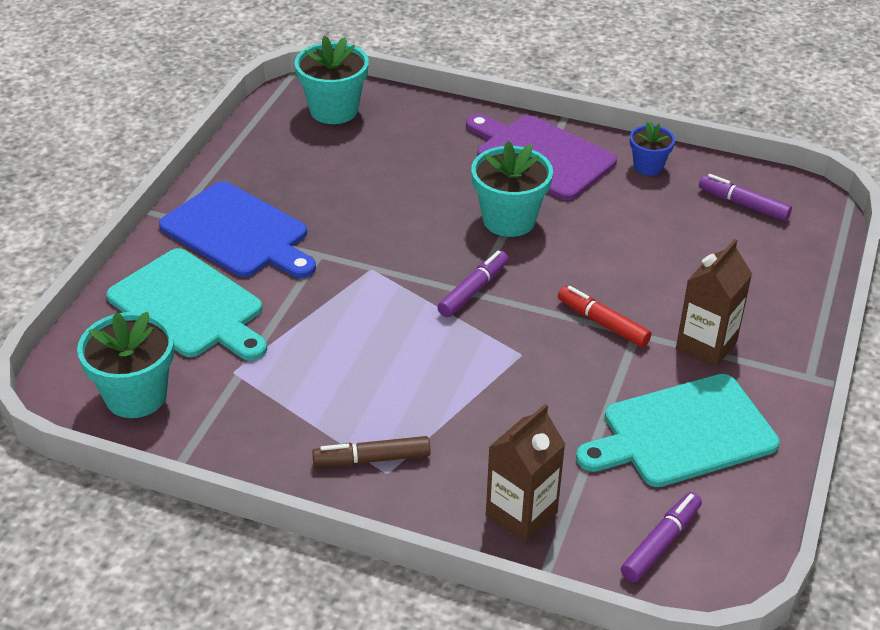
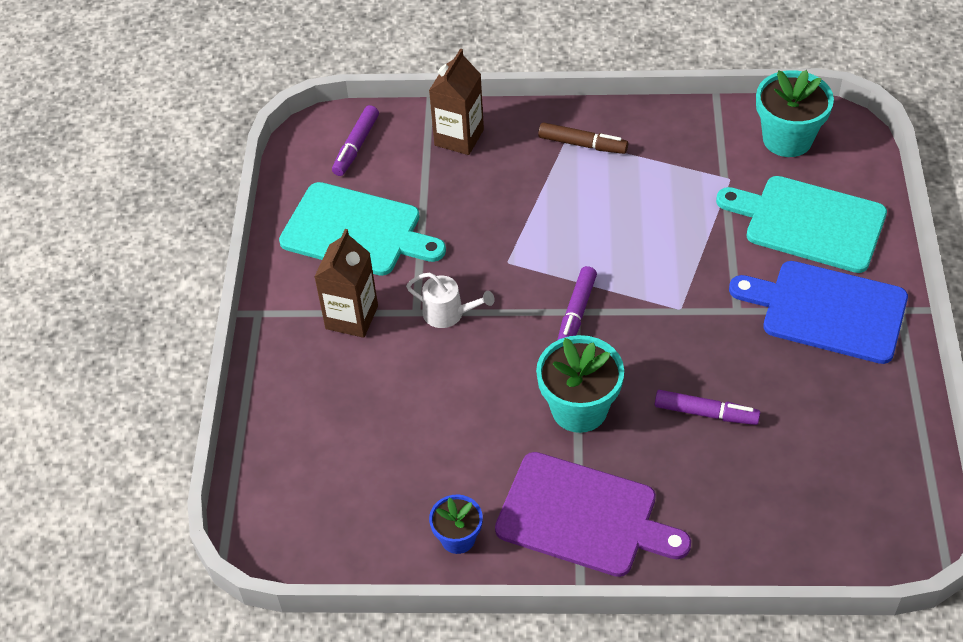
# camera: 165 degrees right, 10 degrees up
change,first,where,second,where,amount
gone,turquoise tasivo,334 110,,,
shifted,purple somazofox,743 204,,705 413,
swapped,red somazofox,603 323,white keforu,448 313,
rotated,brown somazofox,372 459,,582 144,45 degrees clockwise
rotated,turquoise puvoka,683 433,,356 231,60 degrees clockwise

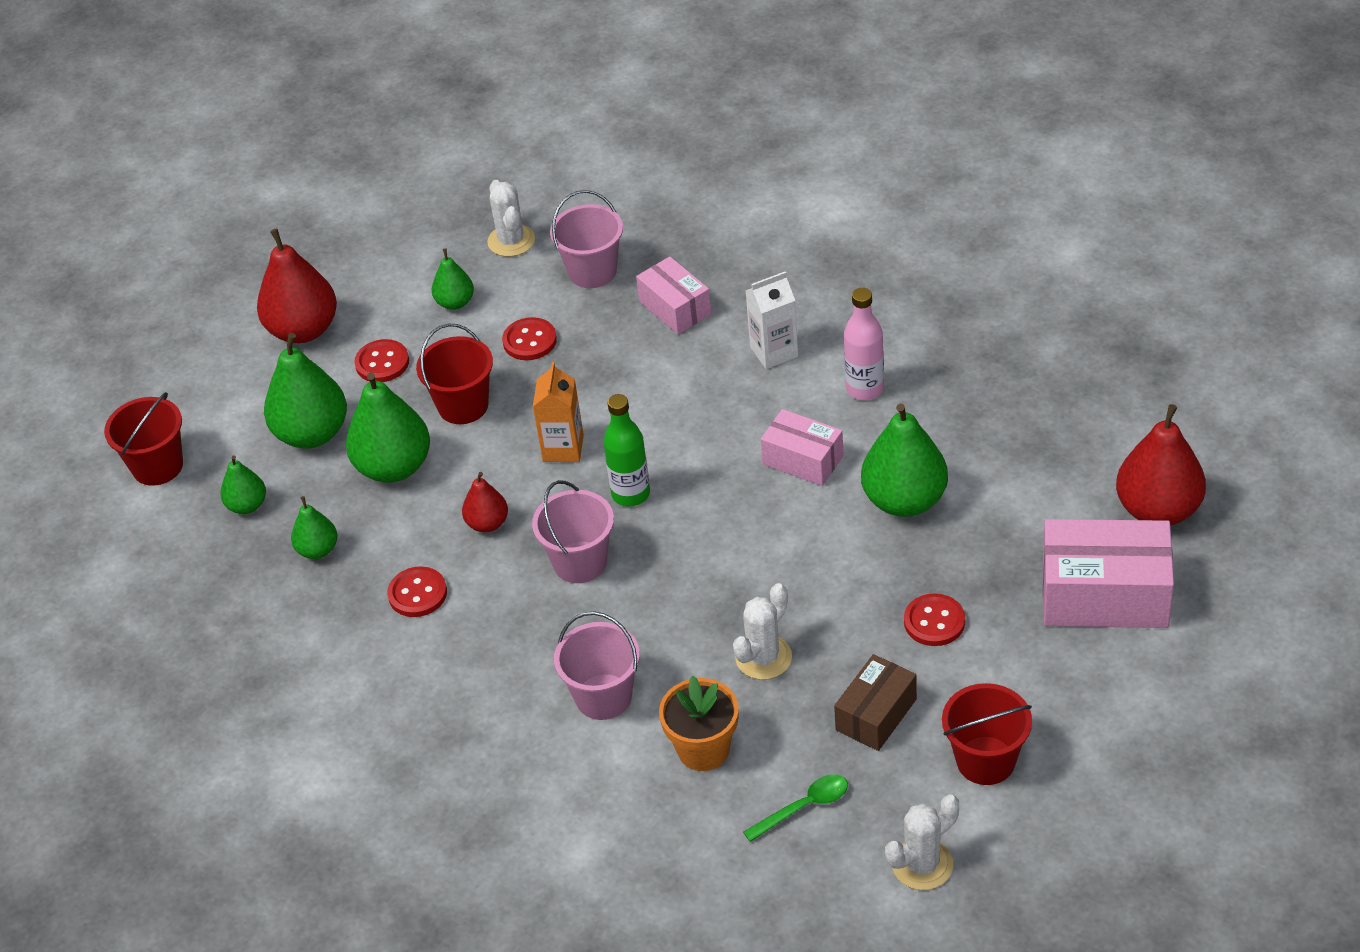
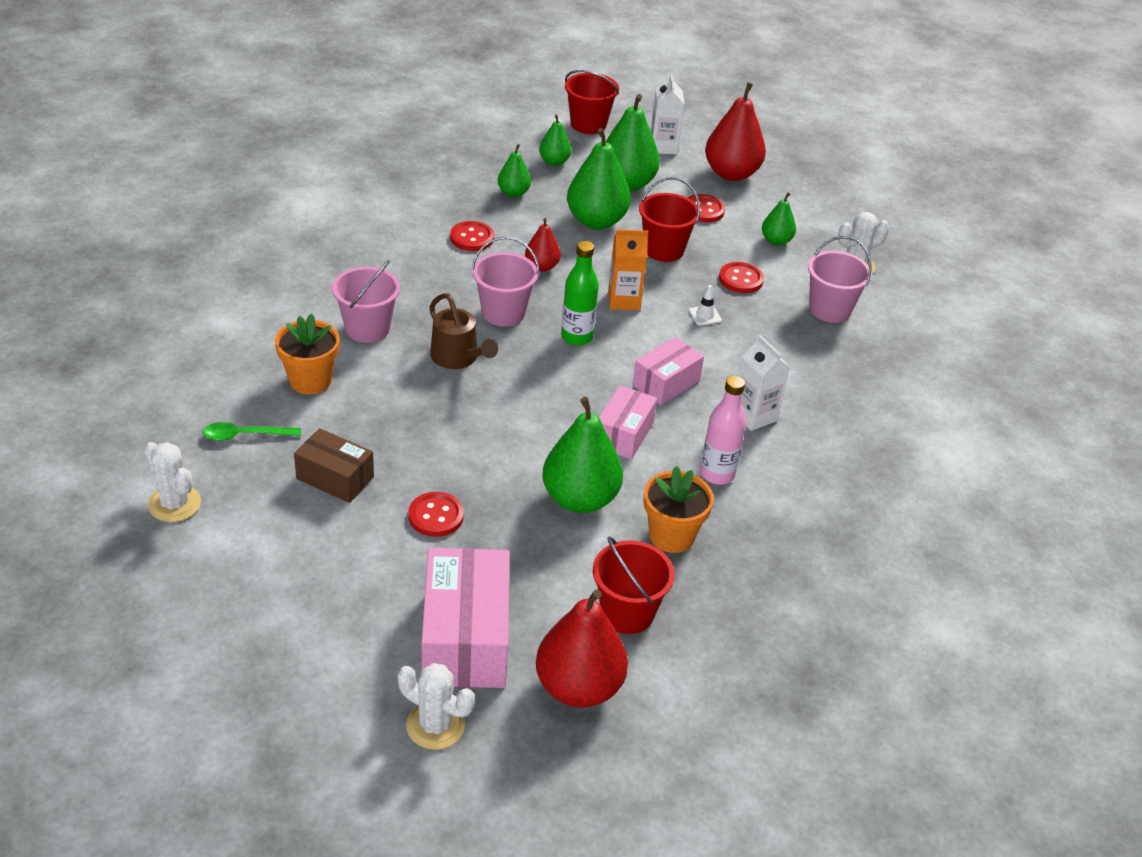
# camera: 75 degrees right, 5 degrees down
change,first,where,second,where,amount
new,,,brown keforu,458 358,
new,,,orange tasivo,671 536,
new,,,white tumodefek,663 147,
new,,,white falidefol,705 315,
shifted,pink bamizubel,675 308,,666 383,
shifted,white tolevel,763 657,,435 725,
shifted,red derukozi,985 760,,627 613,
rotated,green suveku,804 807,,245 435,120 degrees clockwise

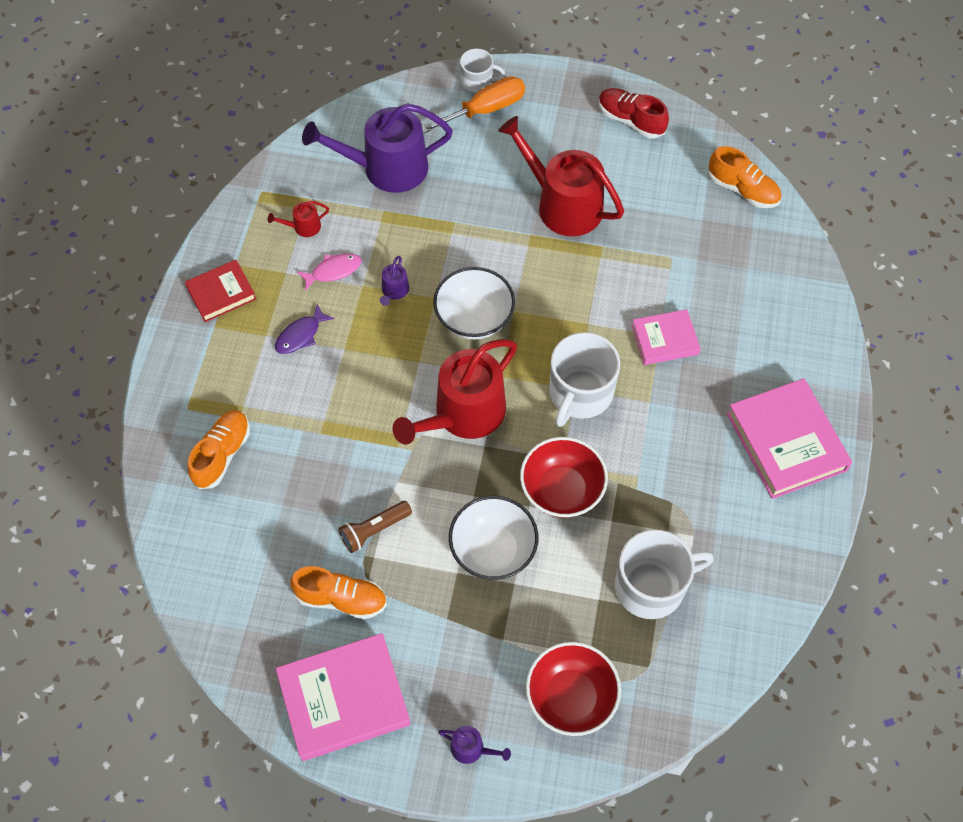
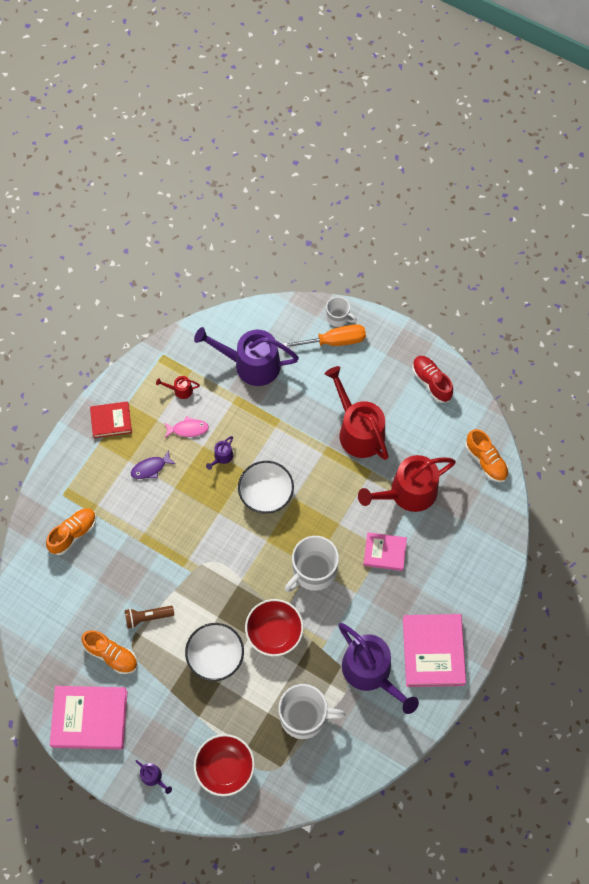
# camera: 20 degrees right, 5 degrees up
change,first,where,second,where,amount
new,,,purple keforu,371 672,
shifted,red keforu,463 414,,408 492,

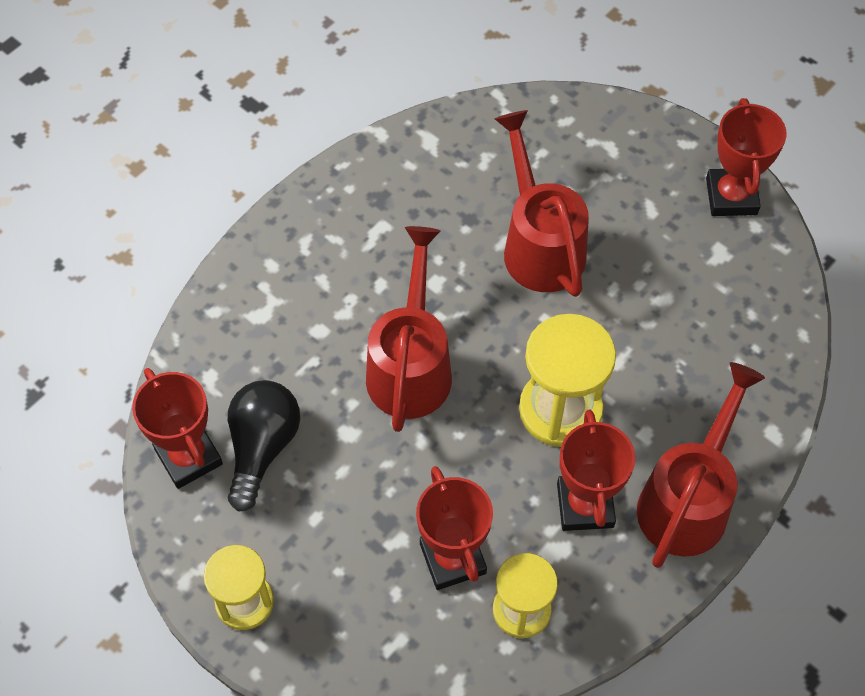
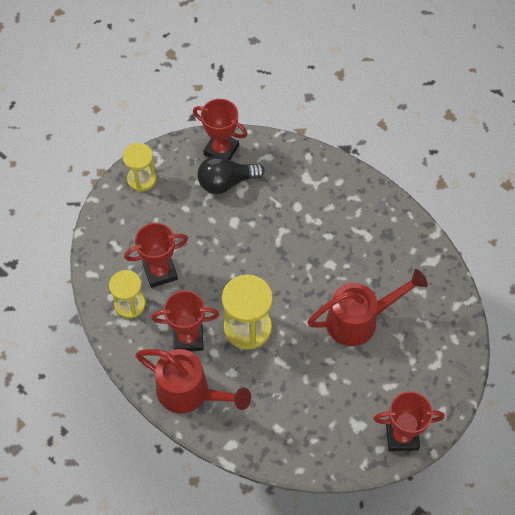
# camera: 90 degrees right, 0 degrees up
change,first,where,second,where,amount
gone,red keforu,410 366,,,
rotated,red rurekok,188 457,,221 150,60 degrees clockwise
rotated,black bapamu,262 447,,226 182,150 degrees clockwise

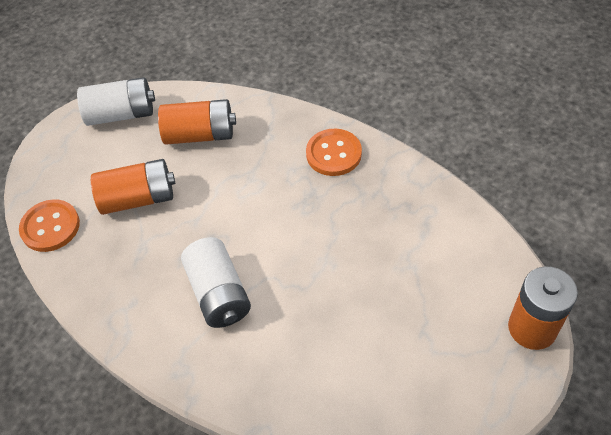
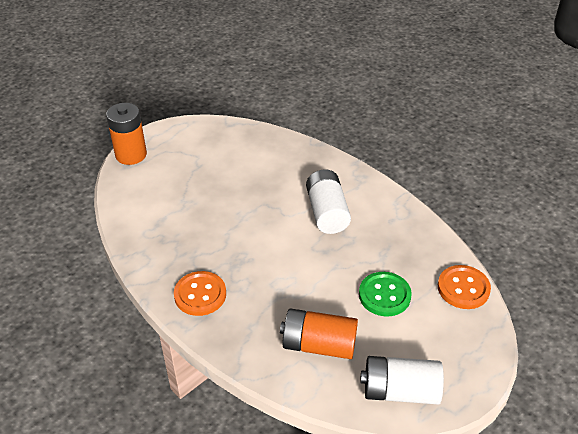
# camera: 170 degrees left, 10 degrees down
change,first,where,second,where,amount
swapped,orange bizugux,138 198,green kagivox,384 295,

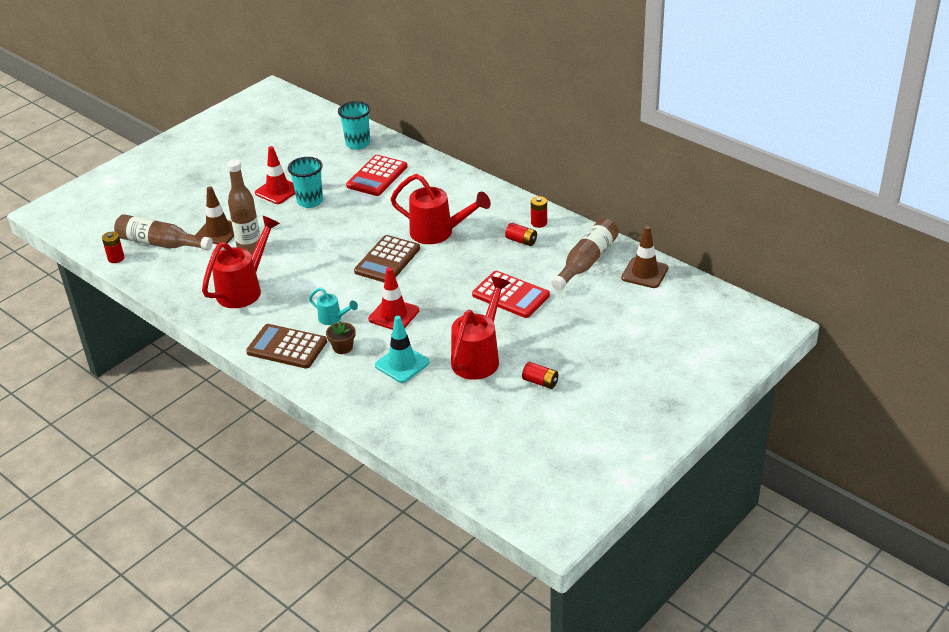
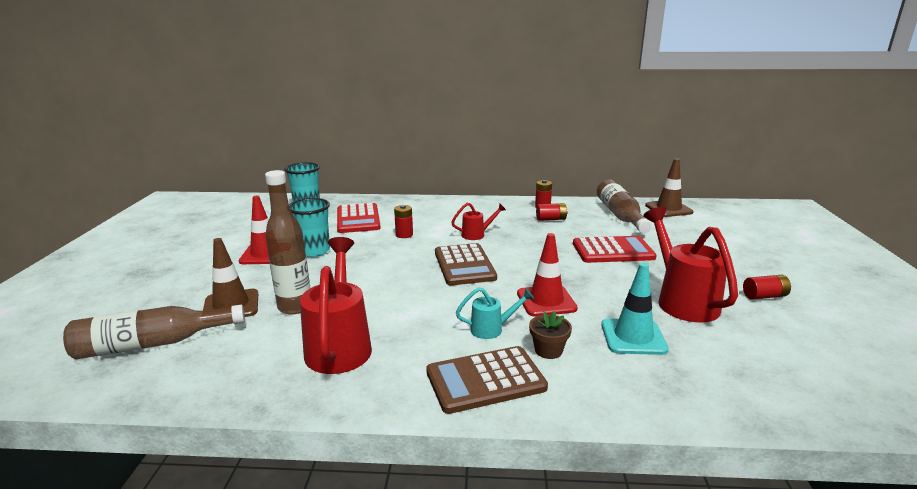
# camera: 40 degrees left, 15 degrees down
change,first,where,second,where,amount
shifted,red bizugux,116 258,,404 235,
scaled,red keforu,439 233,,477 234,x0.50

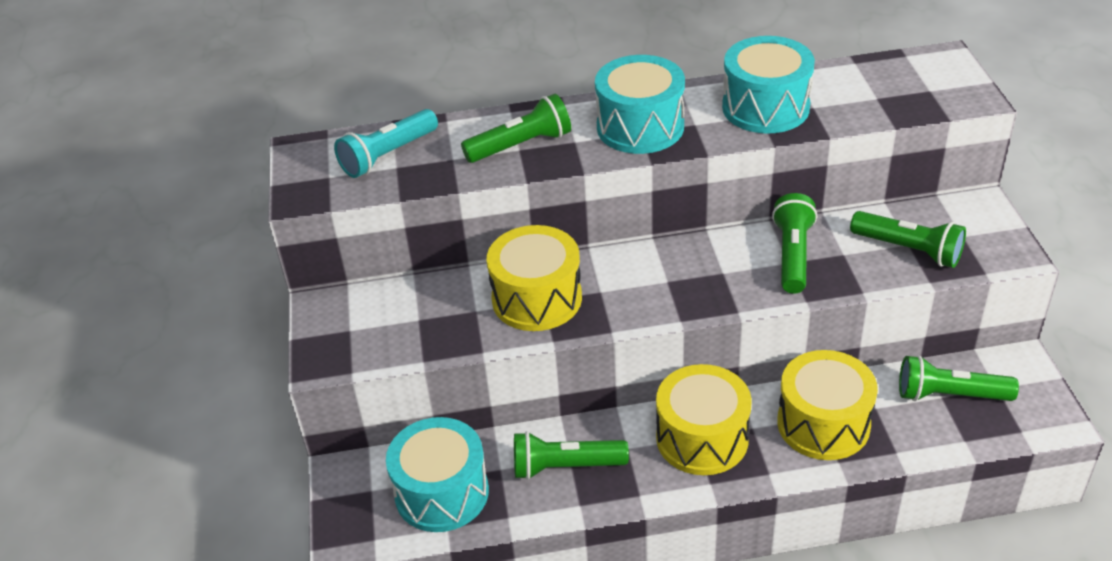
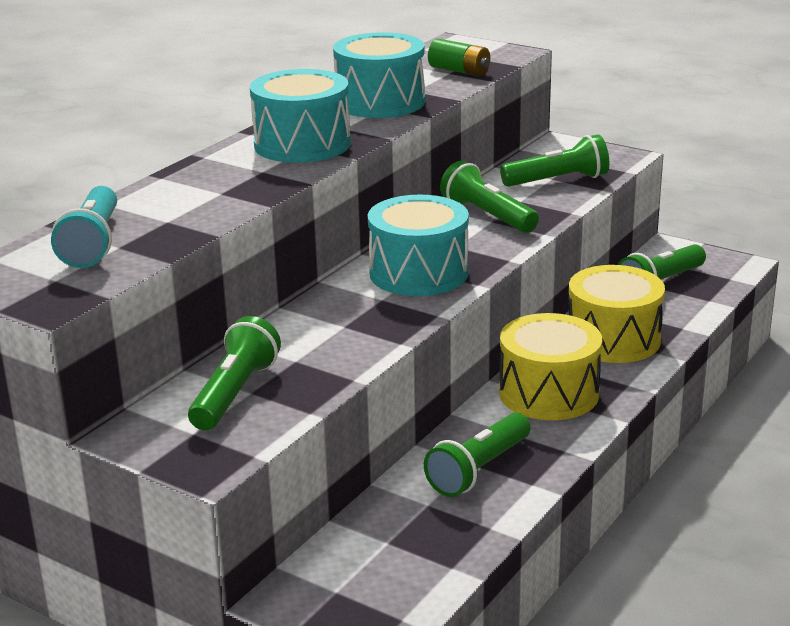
# camera: 50 degrees left, 15 degrees down
change,first,where,second,where,amount
gone,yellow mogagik,537 298,,,
new,,,green bizugux,459 71,
shifted,turquoise mogagik,442 493,,418 273,
shifted,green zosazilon,521 145,,235 393,

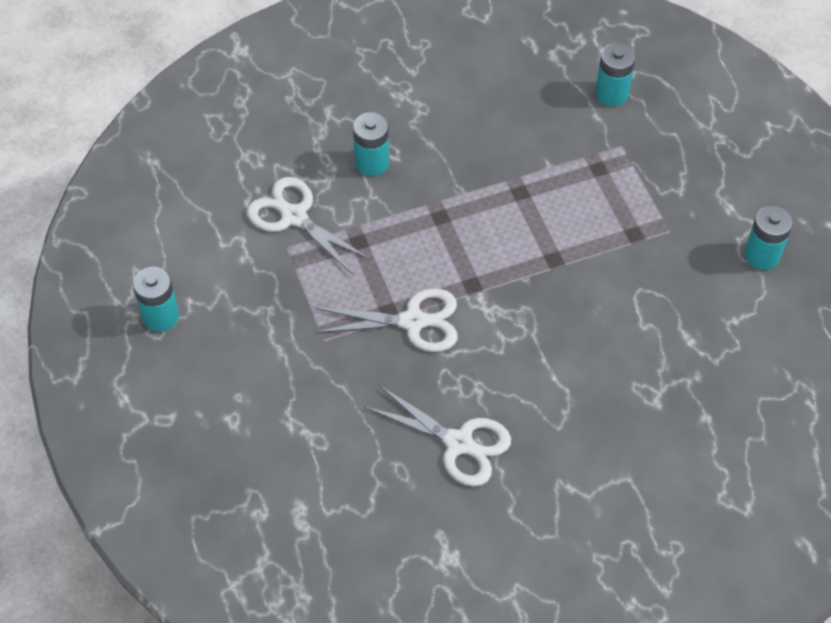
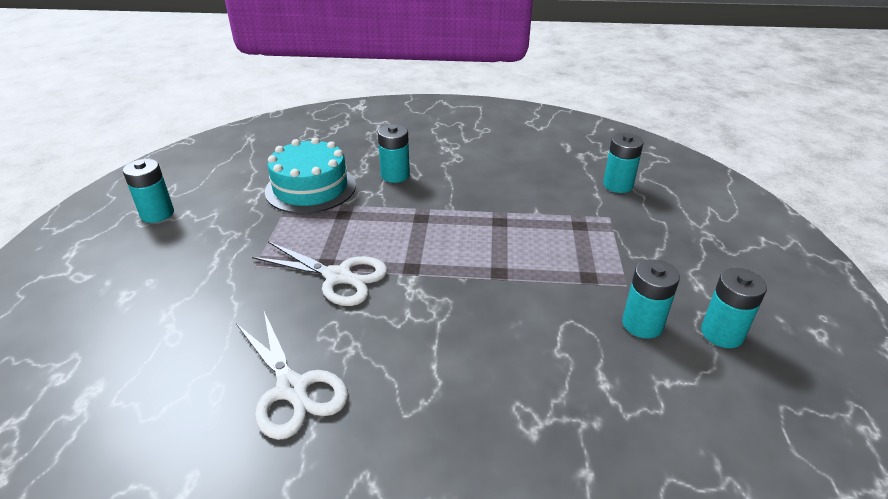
# camera: 25 degrees right, 20 degrees down
change,first,where,second,where,amount
new,,,turquoise bizugux,642 324,
swapped,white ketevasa,294 217,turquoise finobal,310 188,

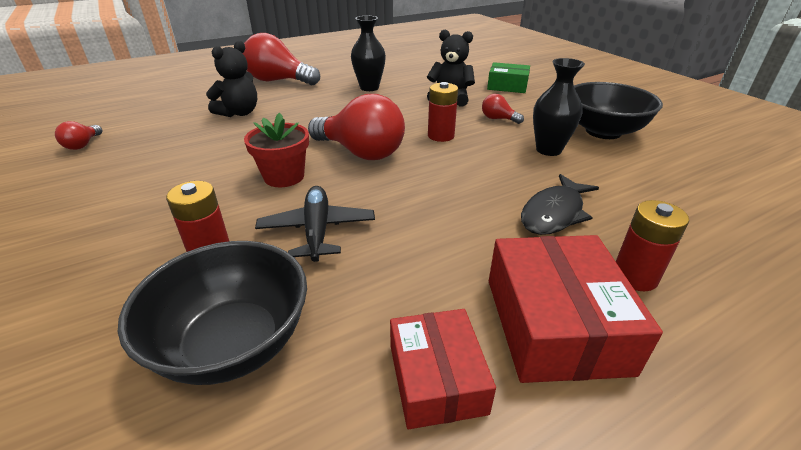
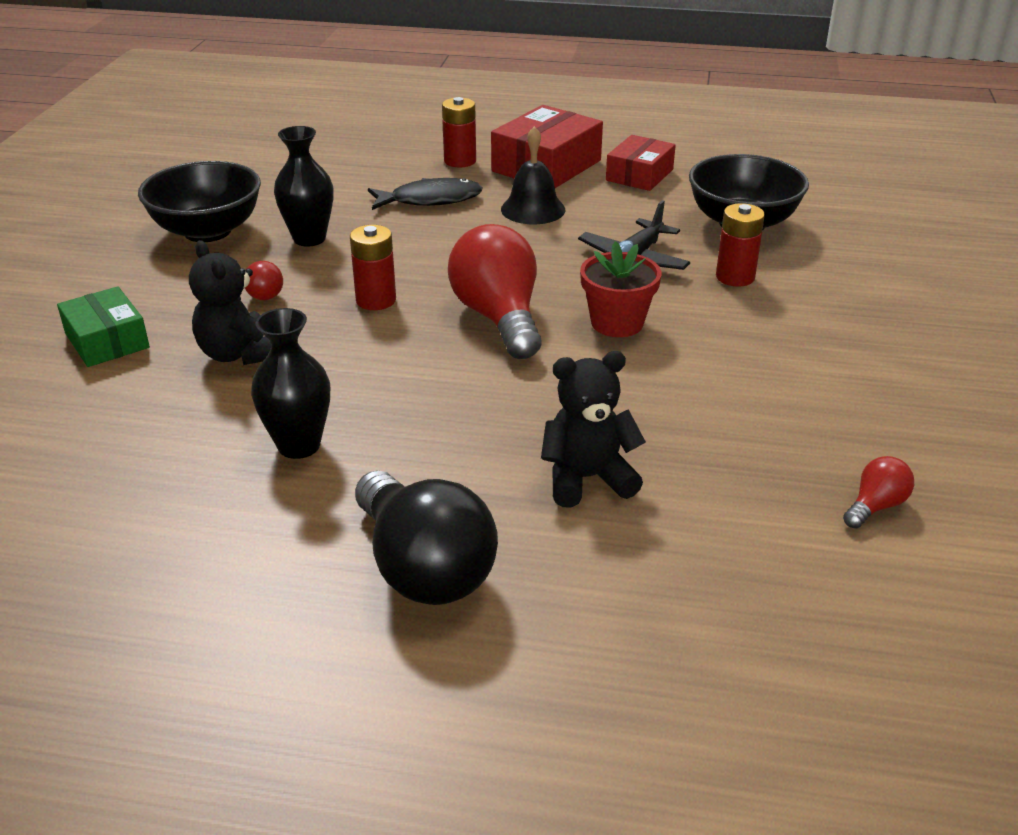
# camera: 140 degrees left, 0 degrees up
change,first,where,second,where,amount
new,,,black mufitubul,533 209,
repainted,red bapamu,279 81,black bapamu,423 568,

